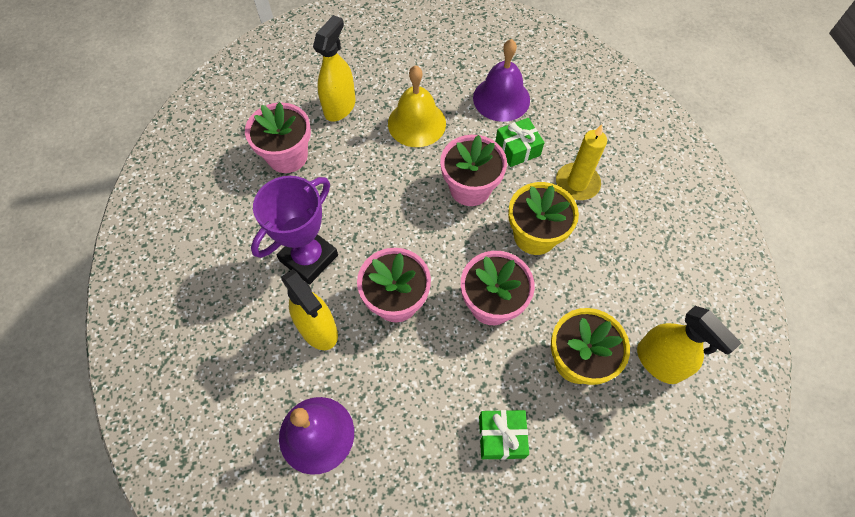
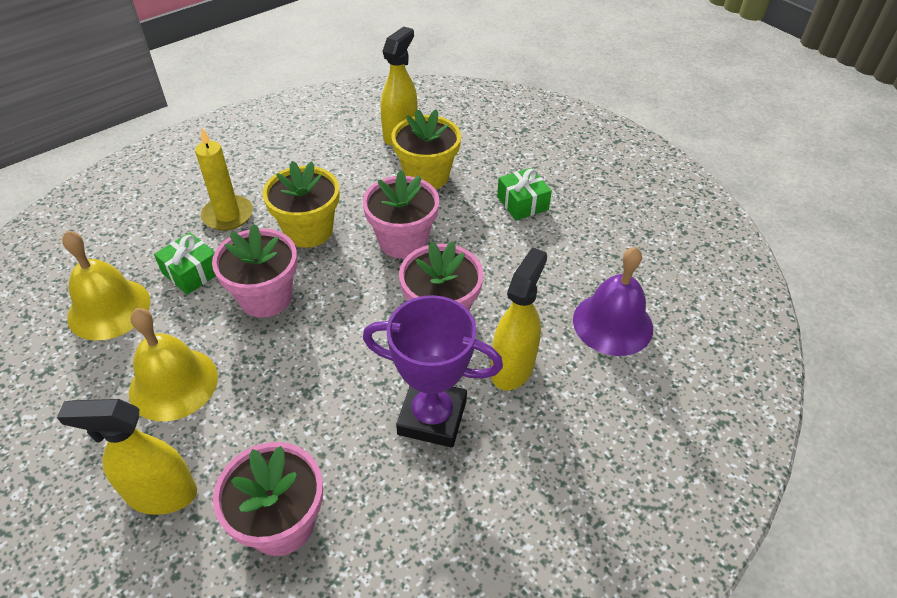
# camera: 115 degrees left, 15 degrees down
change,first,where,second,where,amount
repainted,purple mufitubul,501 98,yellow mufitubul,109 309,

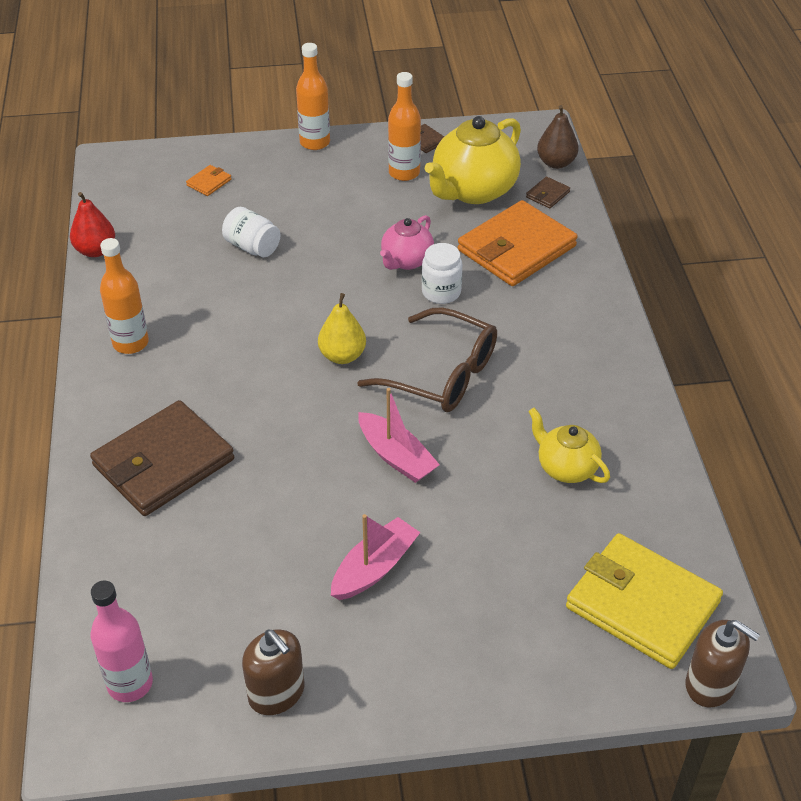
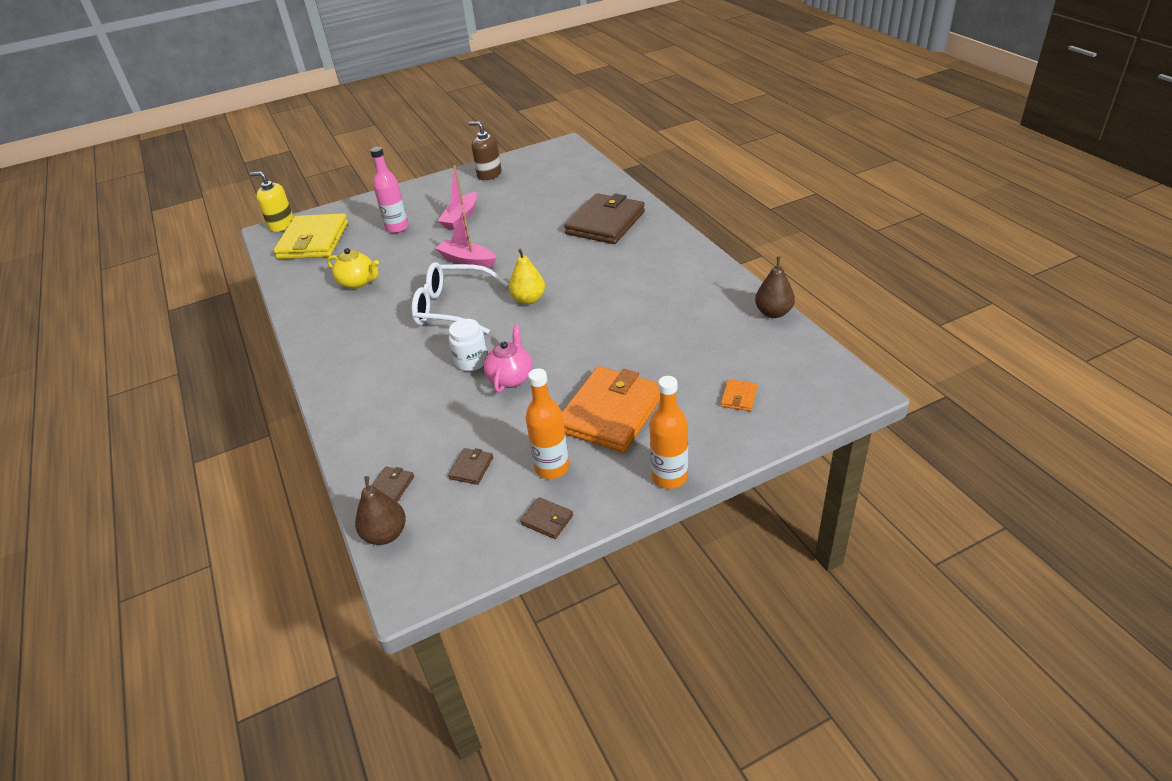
# camera: 165 degrees right, 5 degrees down
change,first,where,second,where,amount
gone,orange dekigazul,130 343,,,
gone,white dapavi,252 247,,,
shifted,pink dekigazul,130 684,,397 228,
shifted,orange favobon,516 248,,611 413,
swapped,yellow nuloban,473 190,brown favobon,471 468,
repainted,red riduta,95 250,brown riduta,773 313,
repainted,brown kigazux,442 374,white kigazux,452 308,
repainted,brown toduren,710 684,yellow toduren,281 225,
rotated,yellow favobon,642 604,,313 241,75 degrees clockwise

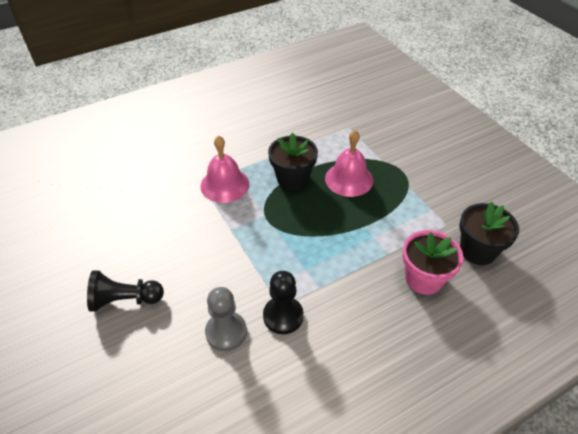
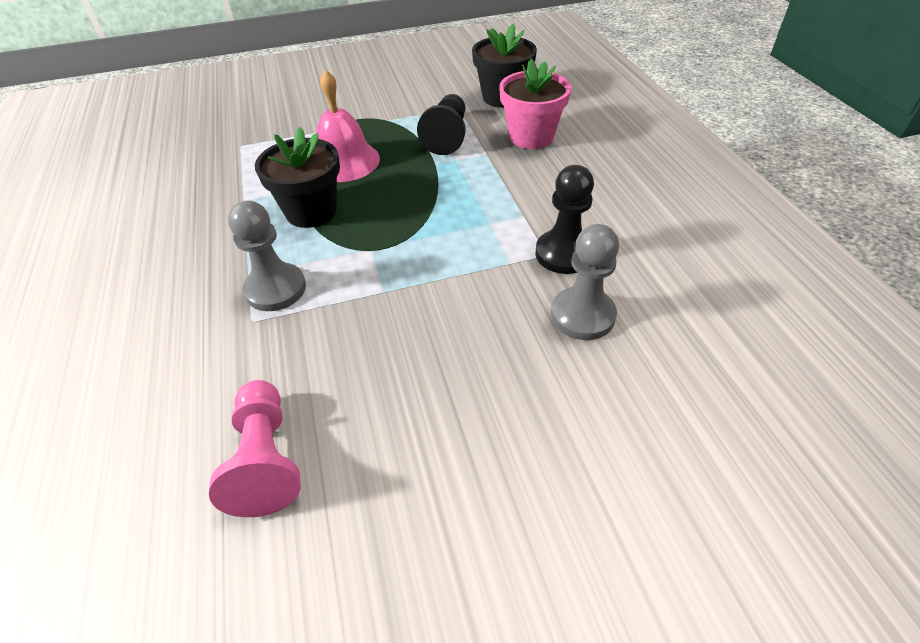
# camera: 75 degrees left, 0 degrees up
change,first,where,second,where,amount
new,,,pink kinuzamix,266 459,
shifted,black kinuzamix,125 300,,447 136,
swapped,pink mufitubul,224 184,grey kinuzamix,275 289,

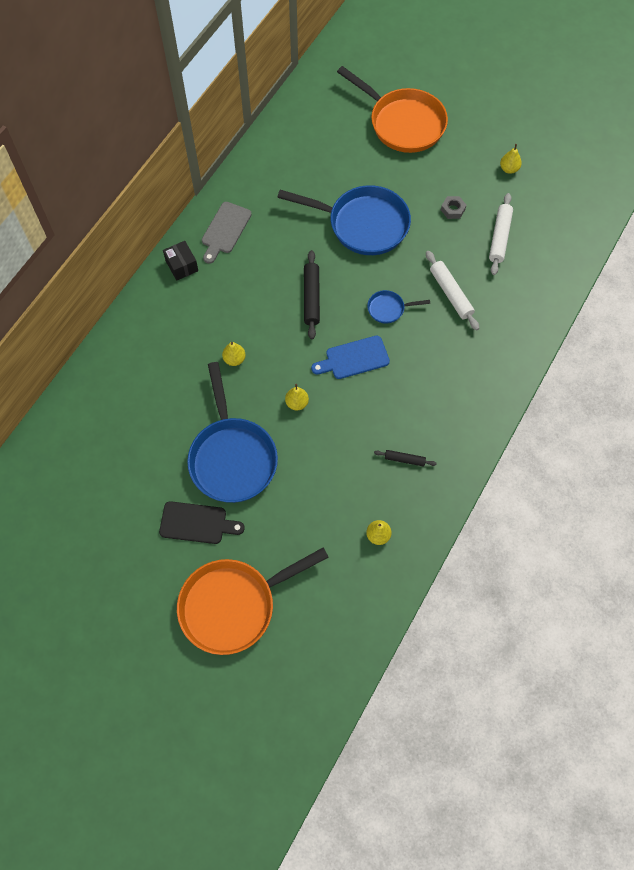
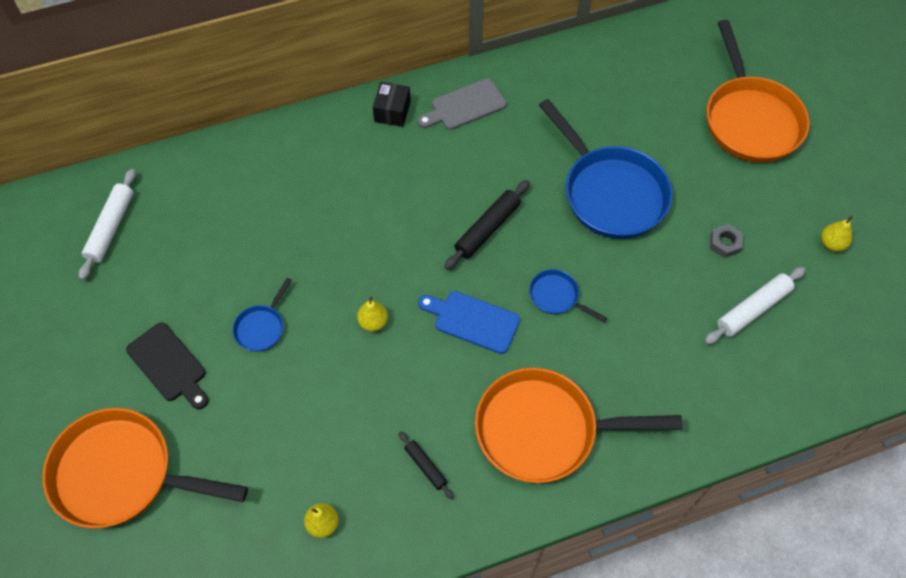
# camera: 40 degrees right, 5 degrees down
change,first,where,second,where,amount
gone,yellow riduta,234 359,,,
new,,,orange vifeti,544 430,
shifted,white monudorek,450 294,,111 227,
scaled,blue vifeti,232 457,,261 327,x0.45

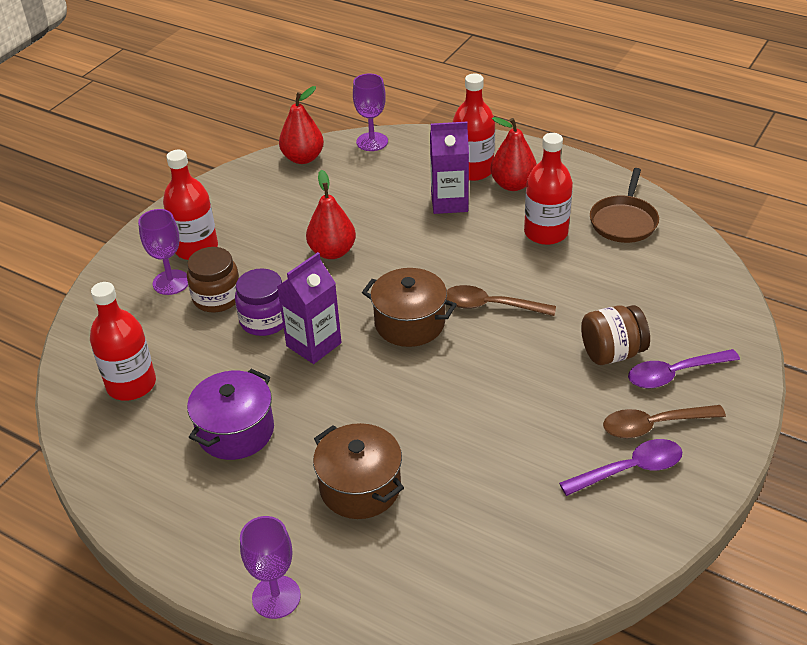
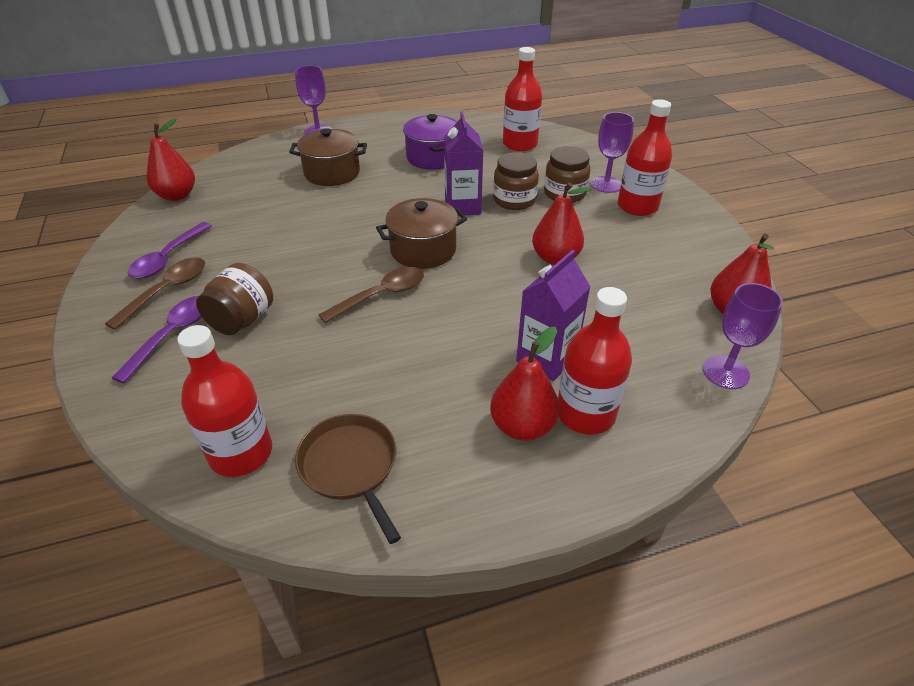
# camera: 130 degrees right, 0 degrees up
change,first,where,second,where,amount
new,,,red riduta,177 195,
shifted,red dekigazul,546 233,,241 453,
repainted,purple dapavi,265 320,brown dapavi,514 200,

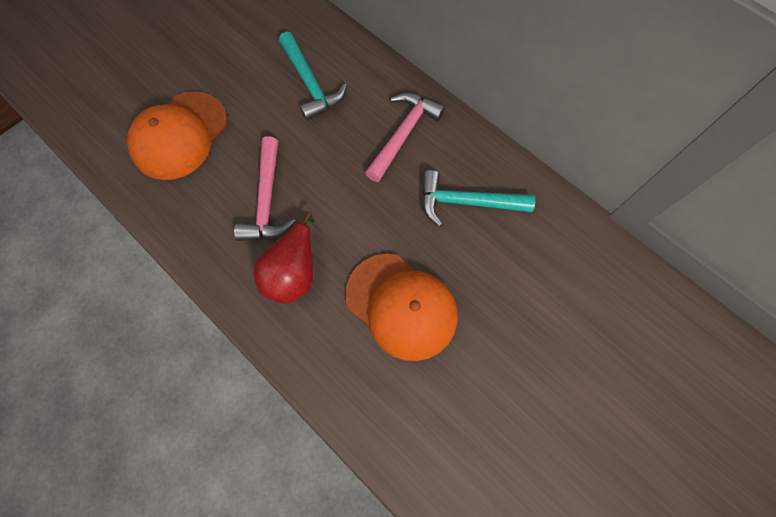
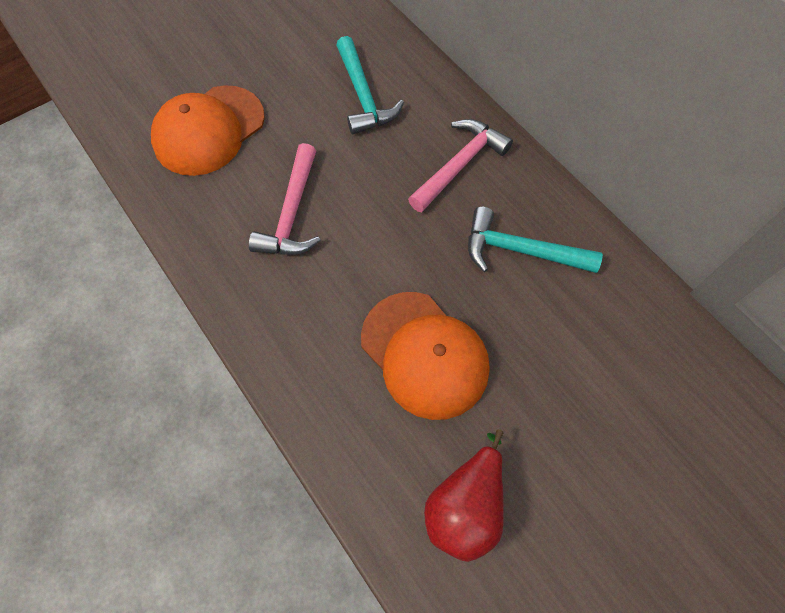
# camera: 10 degrees right, 5 degrees down
change,first,where,second,where,amount
shifted,red riduta,293 272,,465 506,

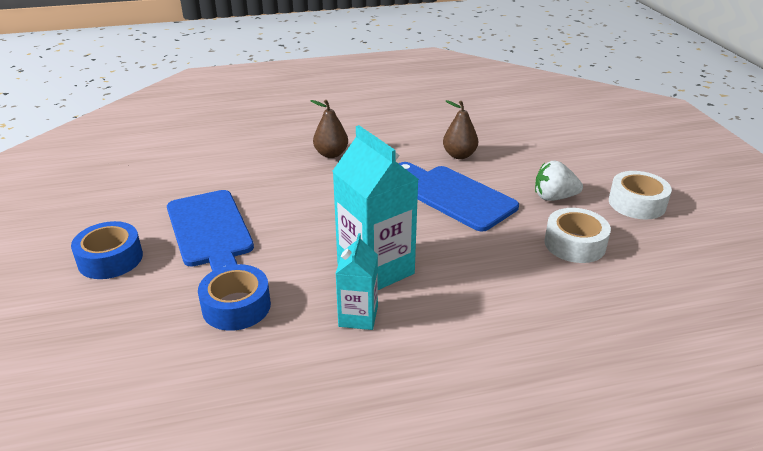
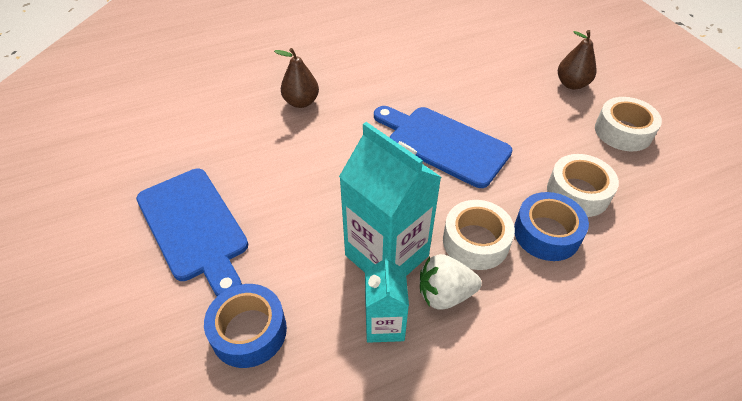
# camera: 10 degrees left, 15 degrees up
change,first,where,second,where,amount
new,,,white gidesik,475 242,
shifted,blue gidesik,110 259,,546 233,
shifted,brown riduta,459 155,,572 84,
shifted,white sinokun,554 197,,445 294,

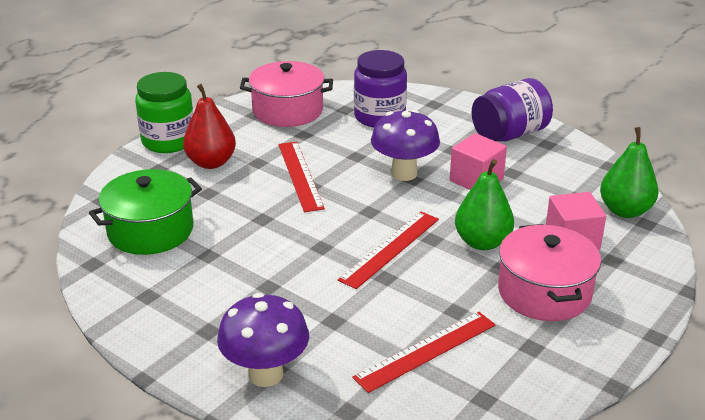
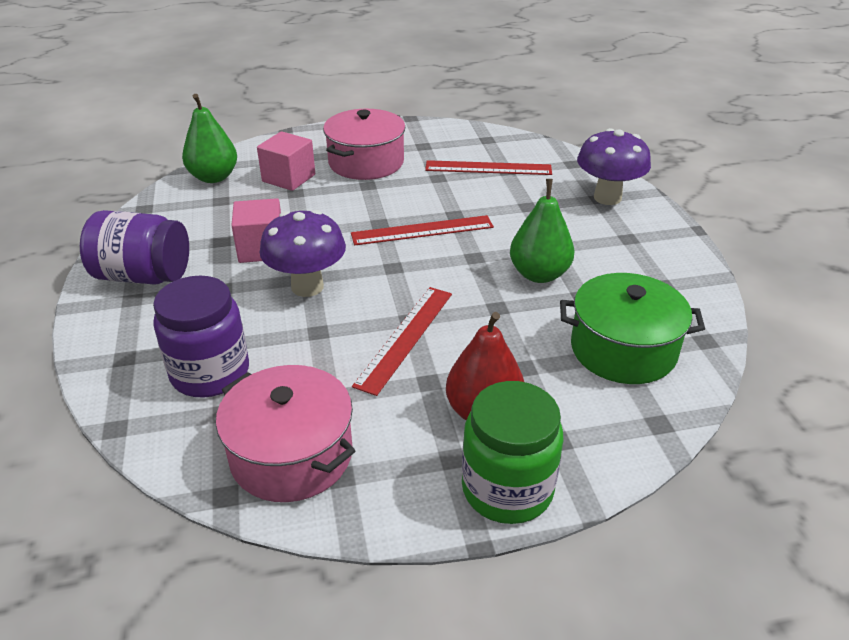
# camera: 140 degrees left, 5 degrees up
change,first,where,second,where,amount
shifted,green riduta,482 242,,539 274,

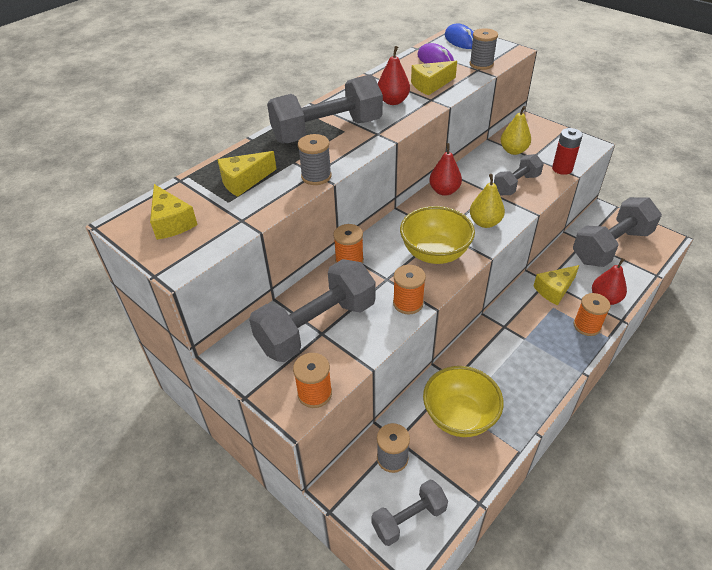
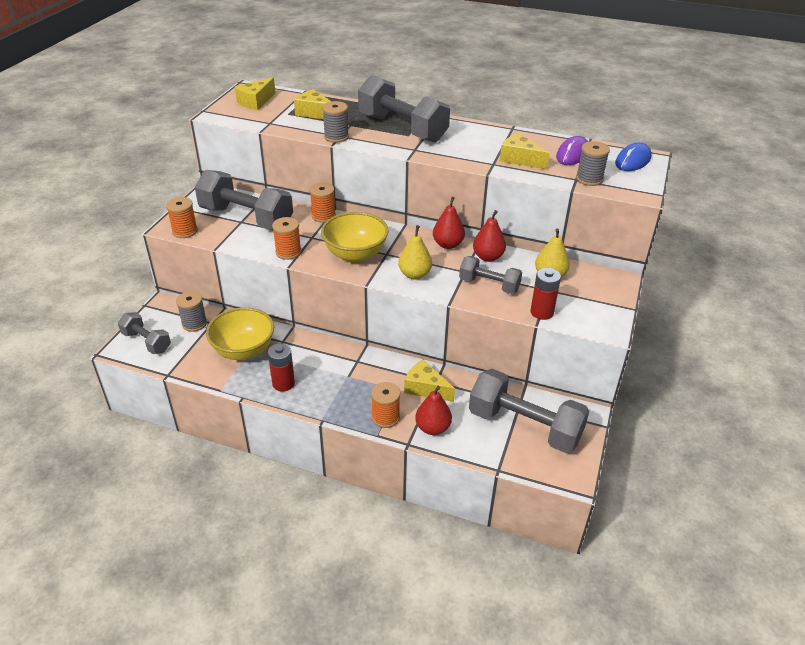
# camera: 65 degrees right, 5 degrees down
change,first,where,second,where,amount
new,,,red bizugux,283 383,
shifted,red riduta,393 101,,488 257,

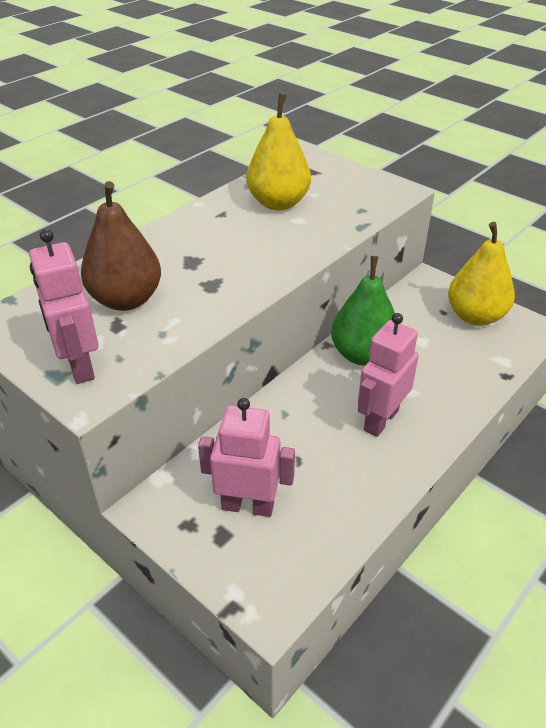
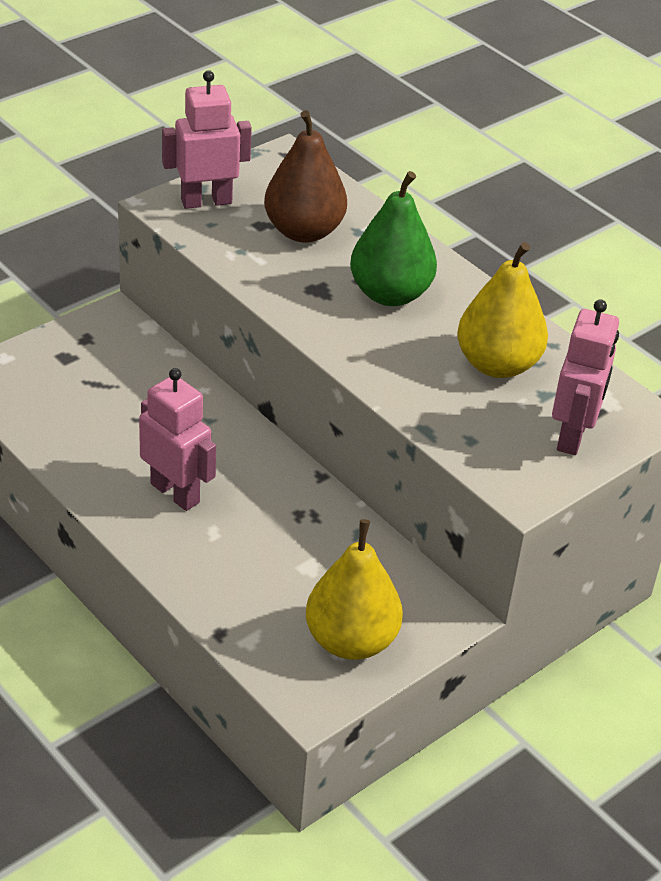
# camera: 95 degrees right, 0 degrees up
change,first,where,second,where,amount
shifted,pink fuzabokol,248 506,,573 436,
shifted,green riduta,363 355,,390 294,

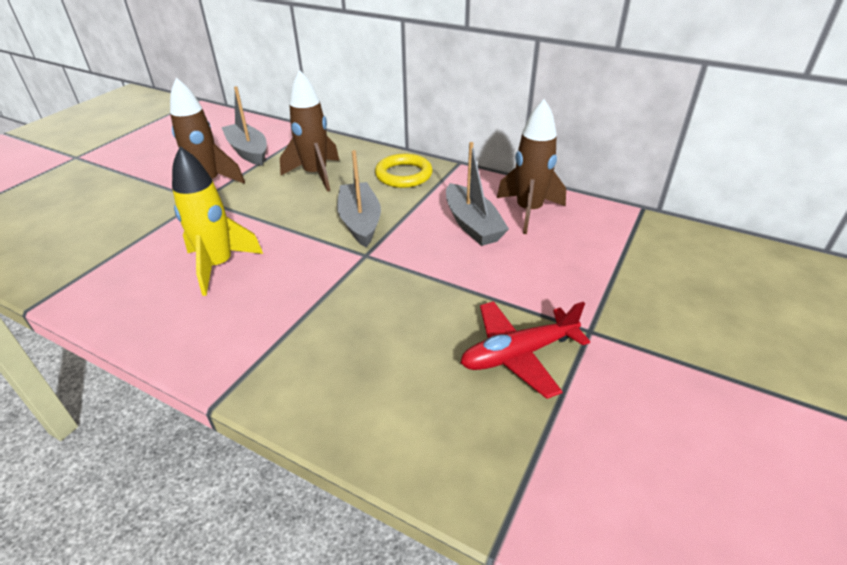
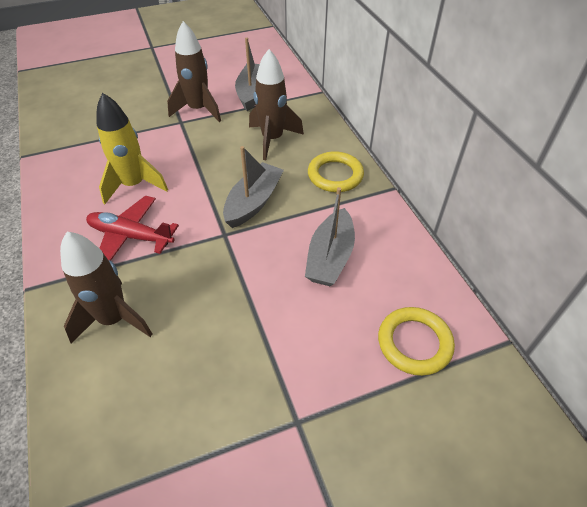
# camera: 40 degrees right, 10 degrees up
change,first,where,second,where,amount
new,,,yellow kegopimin,414 343,
shifted,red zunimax,518 354,,131 236,
shifted,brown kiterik,528 211,,114 319,

